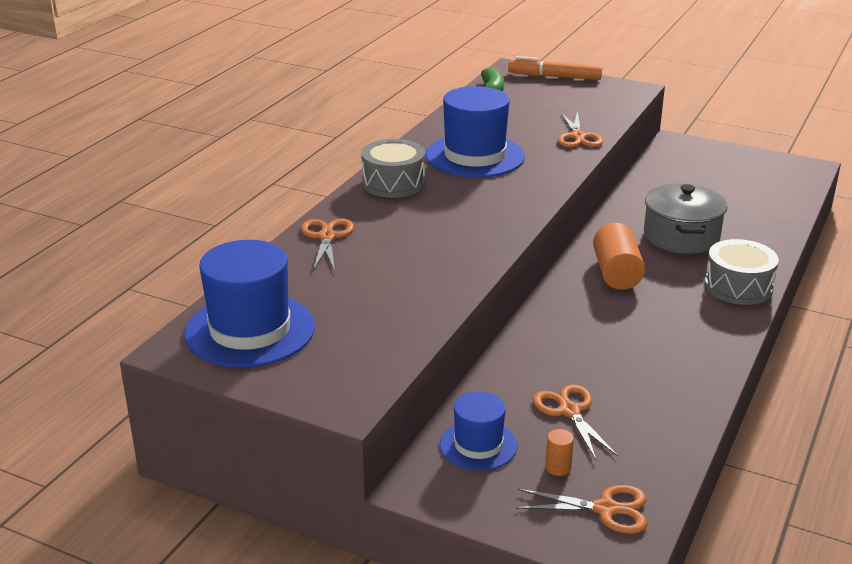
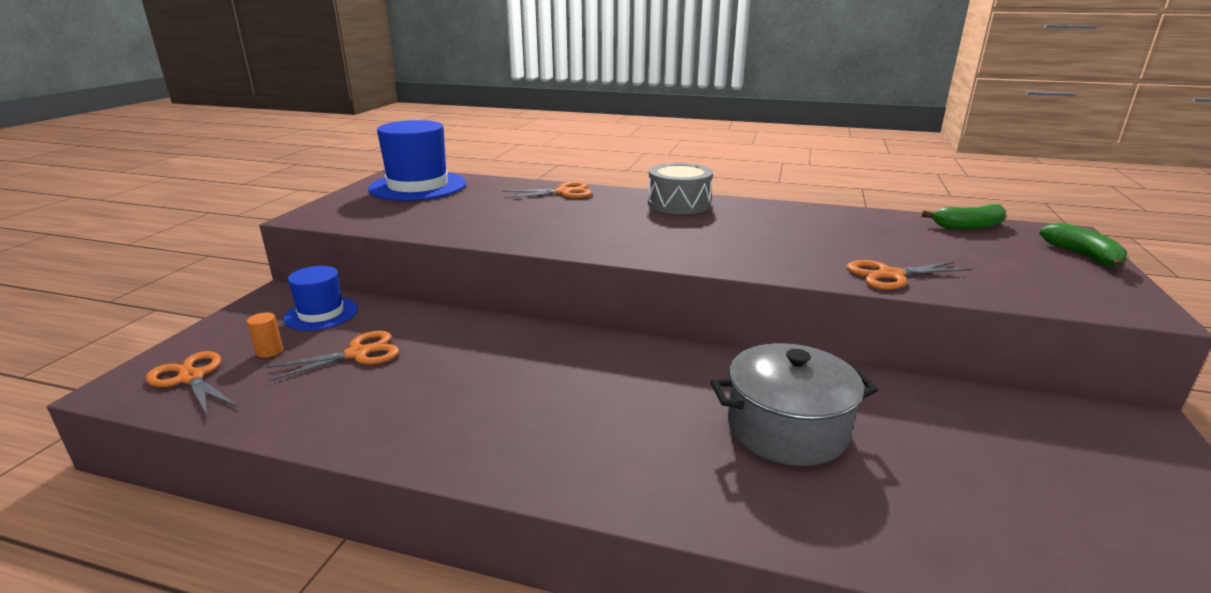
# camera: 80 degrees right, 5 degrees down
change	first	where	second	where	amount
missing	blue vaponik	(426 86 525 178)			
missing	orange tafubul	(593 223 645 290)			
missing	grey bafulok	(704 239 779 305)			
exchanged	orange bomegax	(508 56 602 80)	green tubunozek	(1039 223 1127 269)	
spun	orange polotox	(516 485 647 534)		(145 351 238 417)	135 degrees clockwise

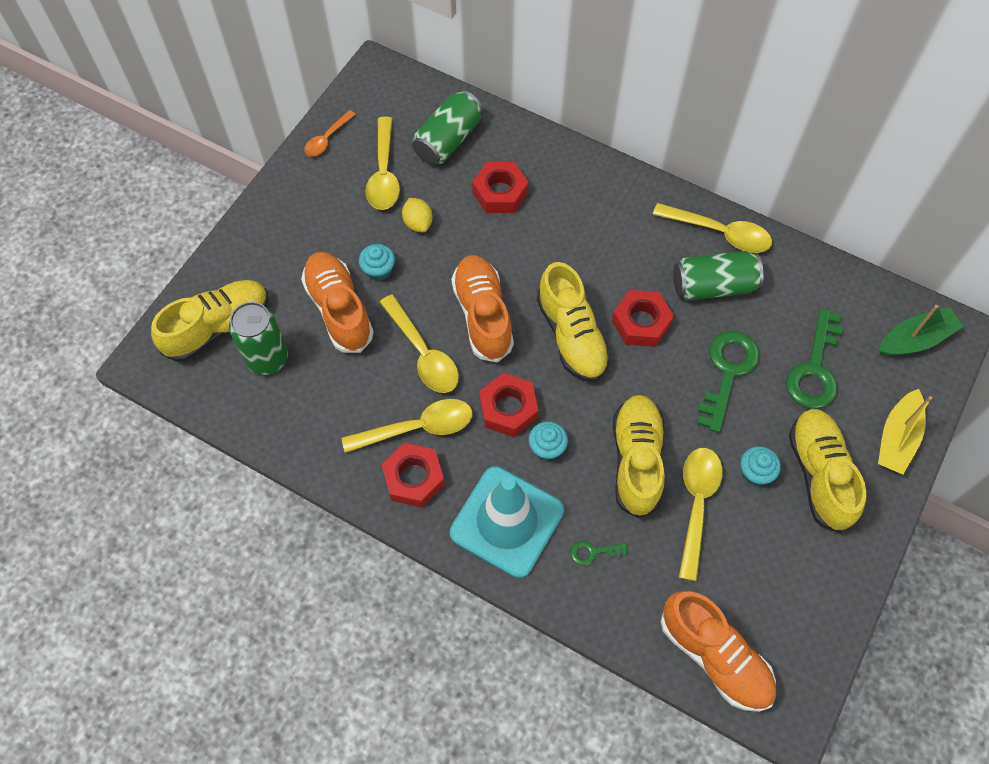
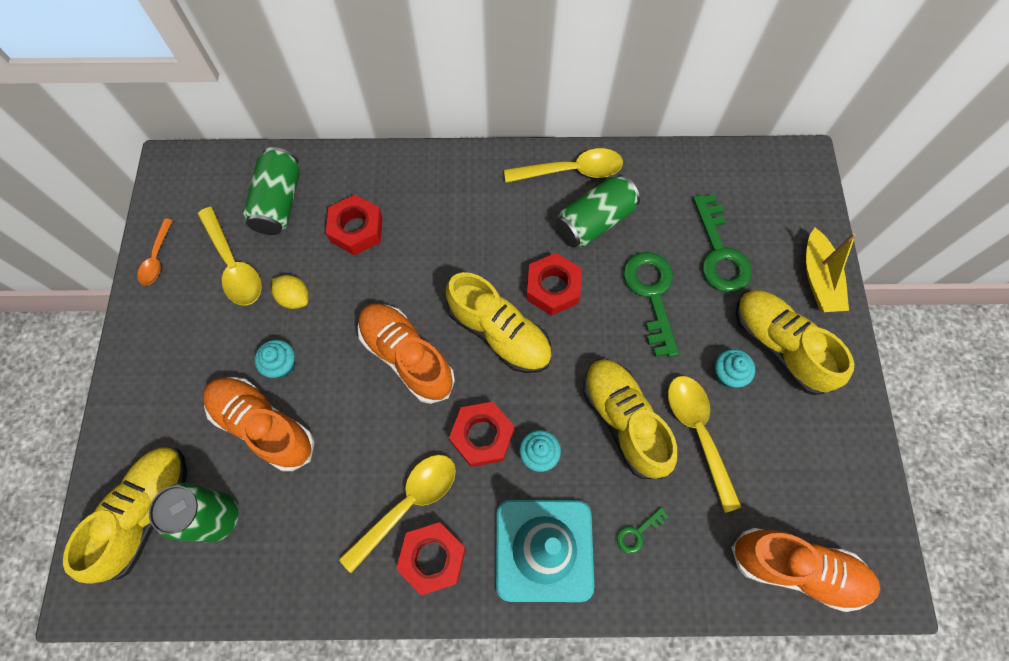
# camera: 30 degrees left, 5 degrees up
change	first	where	second	where	amount
missing	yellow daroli	(380 294 459 393)			
missing	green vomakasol	(879 305 964 356)			

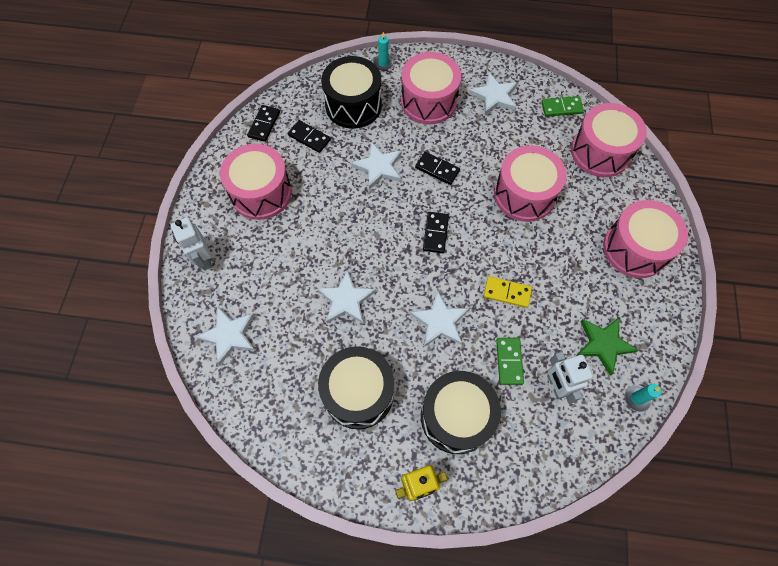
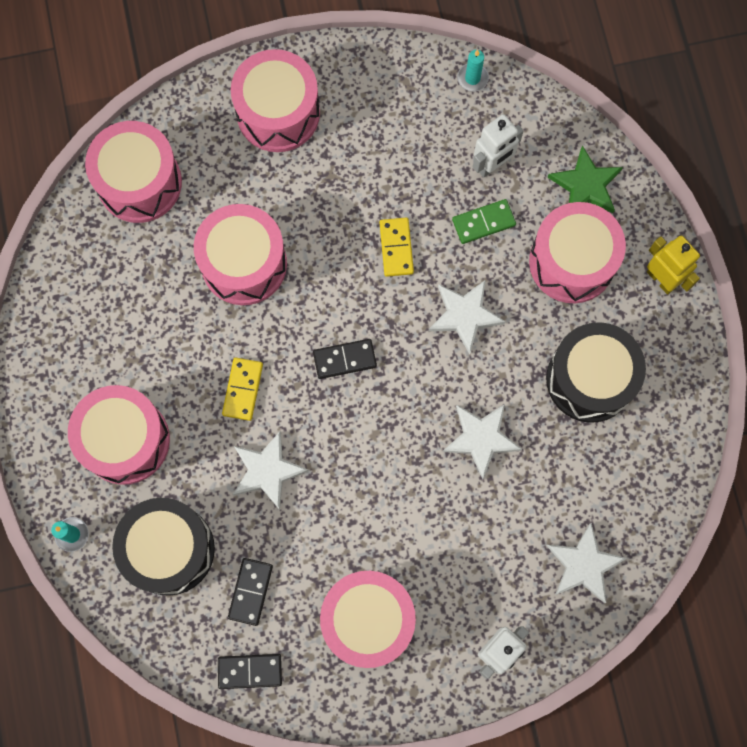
# camera: 110 degrees left, 10 degrees up
change	first	where	second	where	amount
missing	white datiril	(469 73 518 115)			
missing	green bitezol	(541 96 584 117)			
relocated	green datiril	(576 318 638 376)		(547 145 623 213)	
colour	black bitezol	(415 152 460 185)	yellow bitezol	(222 358 263 421)	
colour	black bafulok	(421 371 501 454)	pink bafulok	(529 202 626 303)	

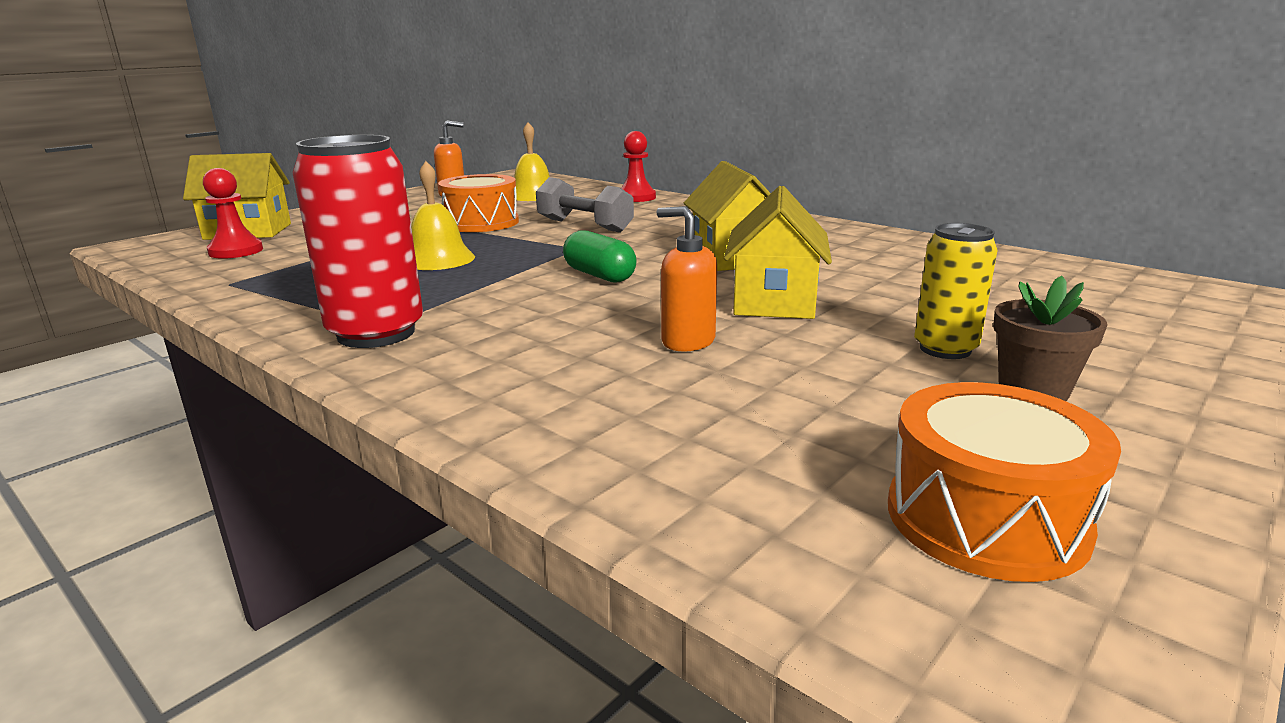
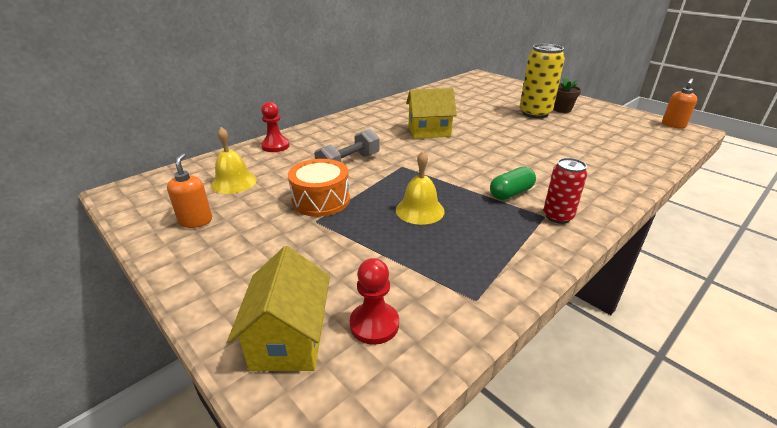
# camera: 85 degrees left, 10 degrees up
change	first	where	second	where	amount
missing	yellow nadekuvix	(724 186 832 319)			
missing	orange bafulok	(888 382 1121 582)			
relocated	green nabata	(563 231 637 283)		(490 167 536 200)	
relocated	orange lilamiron	(657 206 717 352)		(662 79 697 128)	
size	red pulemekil	(293 135 423 348)		(543 158 587 224)	x0.60
size	yellow pulemekil	(914 223 998 359)		(520 44 565 118)	x1.66

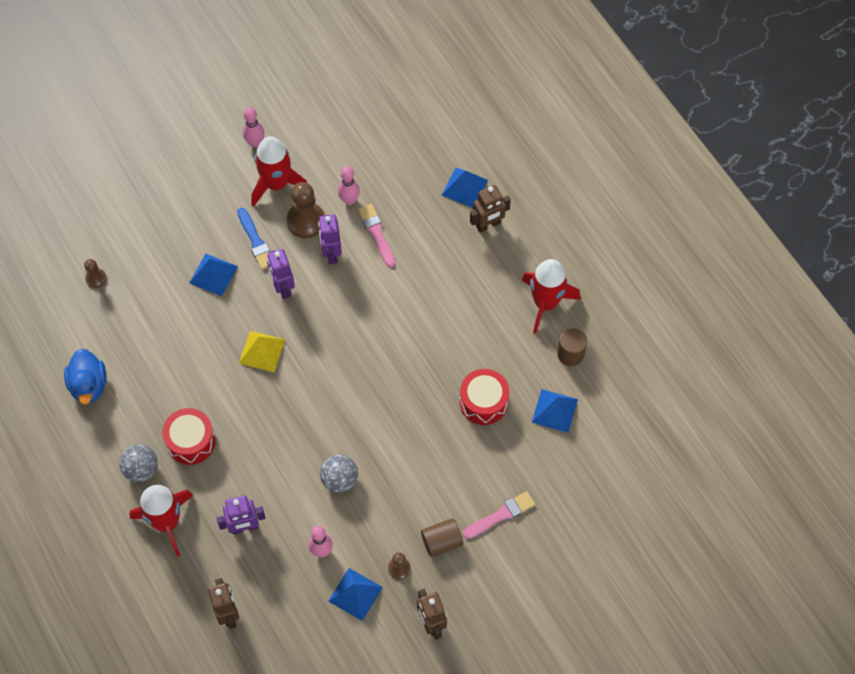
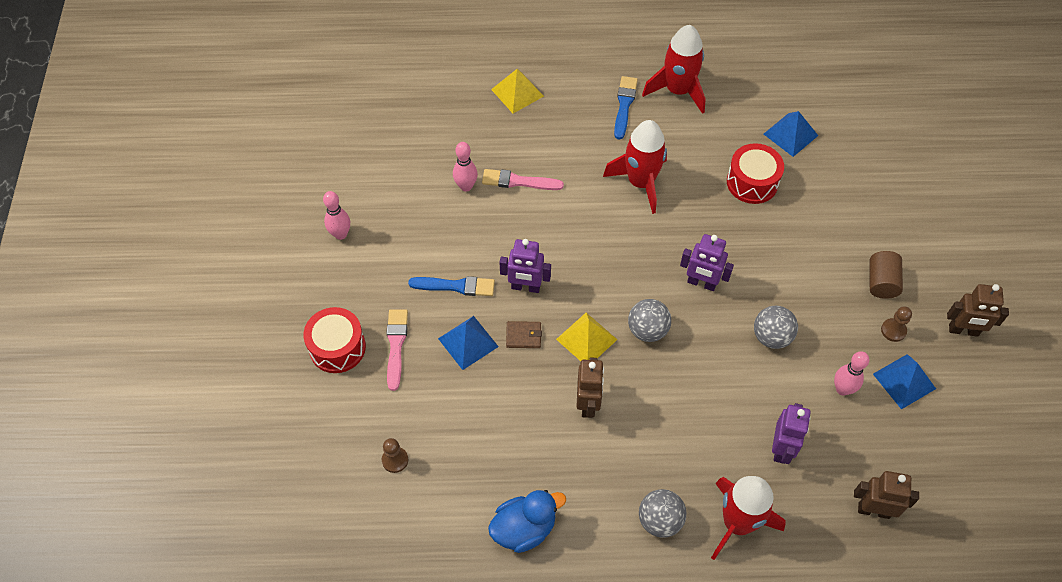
# camera: 60 degrees left, 5 degrees down
change	first	where	second	where	amount
missing	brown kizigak	(287 182 325 238)			
missing	brown tafubul	(557 328 587 366)			
appeared			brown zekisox	(506 321 542 348)	
appeared			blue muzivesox	(614 76 638 139)	
appeared			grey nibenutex	(628 299 671 342)	
relocated	red bafulok	(162 408 216 465)		(303 307 366 373)	
relocated	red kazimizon	(251 136 307 207)		(603 120 667 214)	
relocated	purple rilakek	(318 215 342 264)		(680 234 734 291)	
relocated	pink muzivesox	(463 491 535 539)		(386 309 408 391)	
relocated	brown rilakek	(470 185 511 232)		(576 357 604 418)	
colour	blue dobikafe	(441 168 488 208)	yellow dobikafe	(491 69 544 113)	
spun	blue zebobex	(64 349 106 405)		(488 490 566 553)	45 degrees counterclockwise

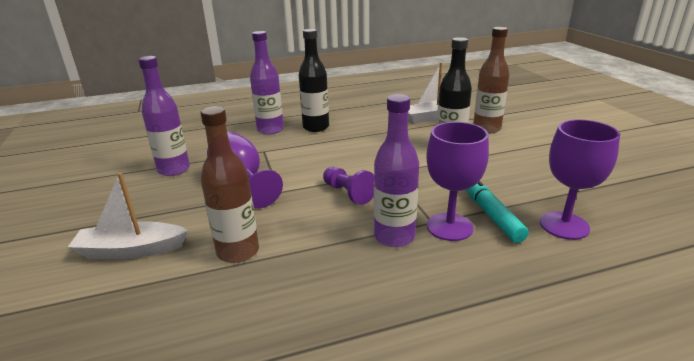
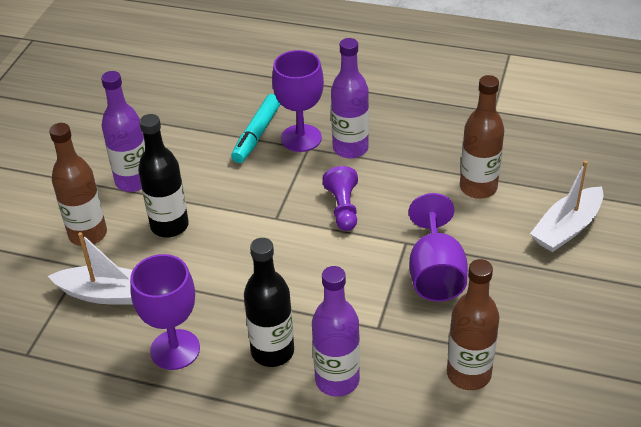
# camera: 145 degrees left, 15 degrees up
change	first	where	second	where	amount
appeared			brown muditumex	(447 259 500 390)	
relocated	purple muditumex	(138 56 190 176)		(101 71 145 192)	
relocated	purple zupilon	(540 119 620 240)		(130 254 200 370)	
spun	white vomakasol	(68 173 188 259)		(530 161 604 252)	105 degrees clockwise

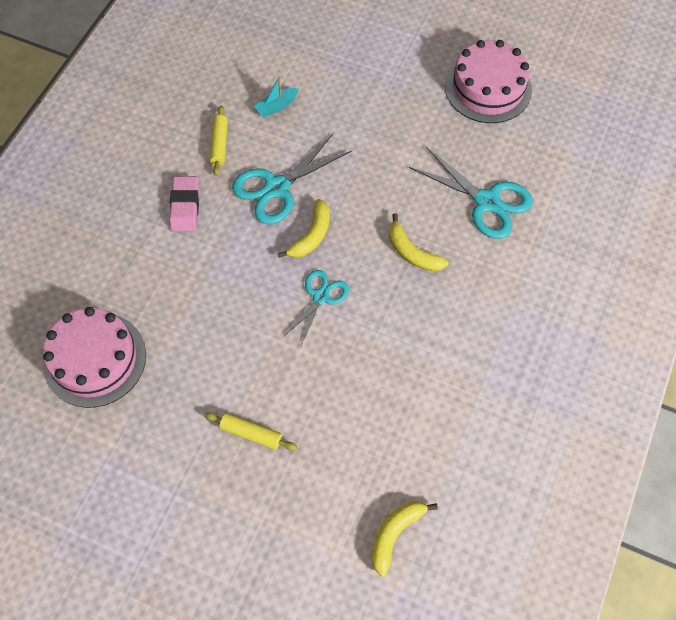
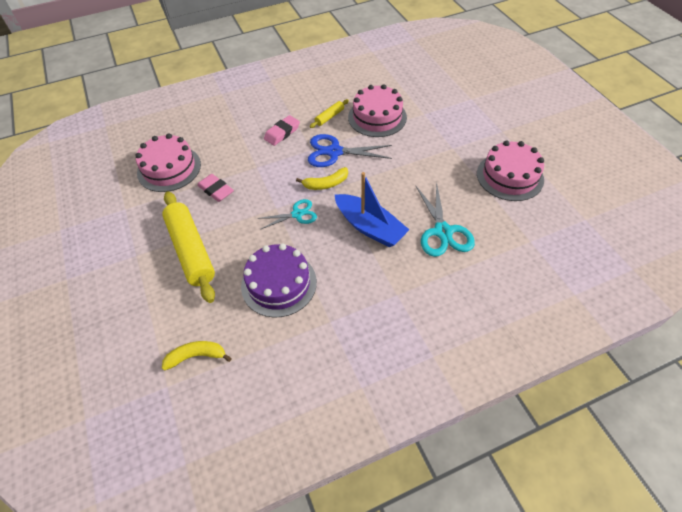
# camera: 45 degrees right, 10 degrees down
change	first	where	second	where	amount
appeared			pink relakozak	(197 174 234 202)	
appeared			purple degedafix	(241 244 317 318)	
exchanged	turquoise vomakasol	(254 77 299 117)	pink degedafix	(348 84 407 137)	
exchanged	yellow tubunozek	(389 213 449 272)	blue vomakasol	(335 172 409 247)	
colour	turquoise polotox	(232 134 352 224)	blue polotox	(308 134 392 167)	
size	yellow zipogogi	(205 412 297 451)		(162 191 215 303)	x2.22

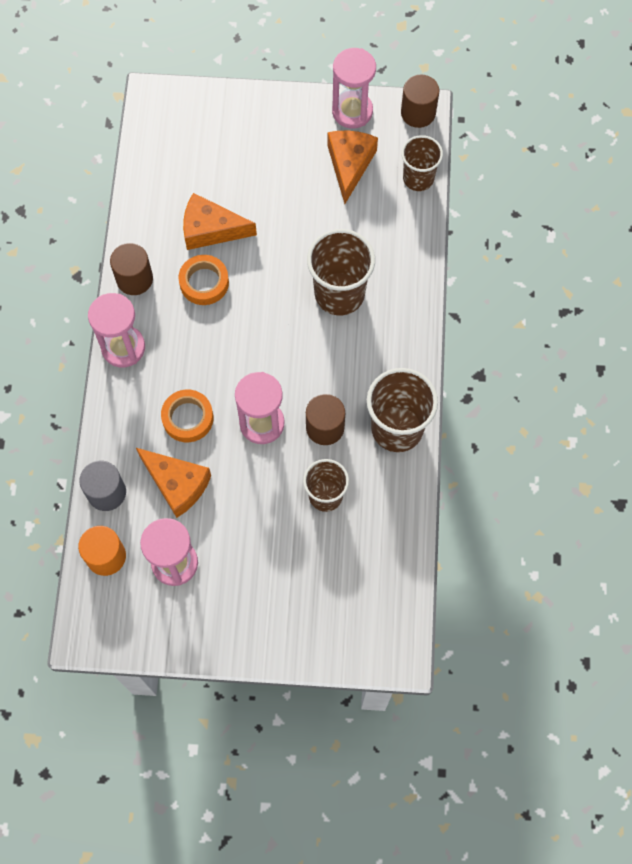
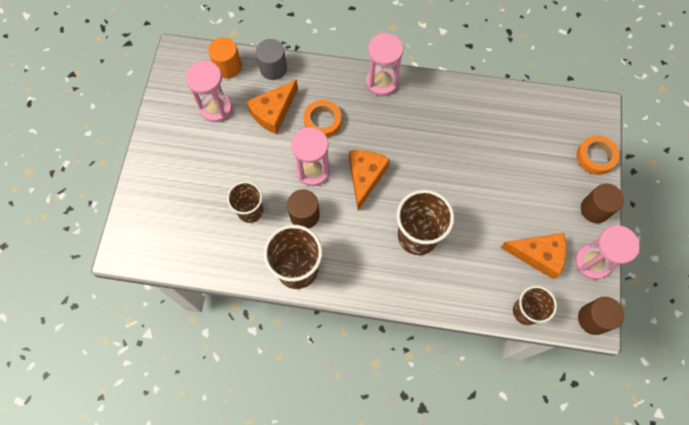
# camera: 95 degrees right, 0 degrees up
change	first	where	second	where	amount
relocated	brown tafubul	(110 243 153 295)		(581 183 624 223)	
relocated	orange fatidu	(178 255 229 305)		(576 135 619 175)	
relocated	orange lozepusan	(183 193 257 250)		(349 150 390 210)	

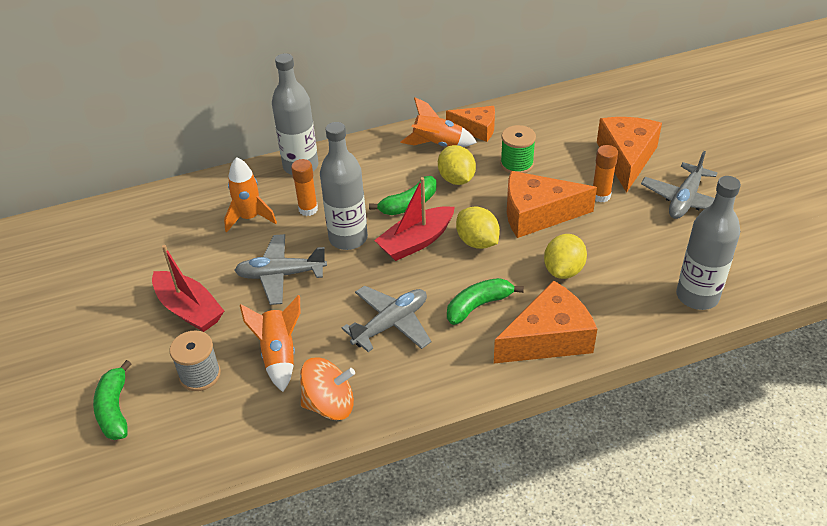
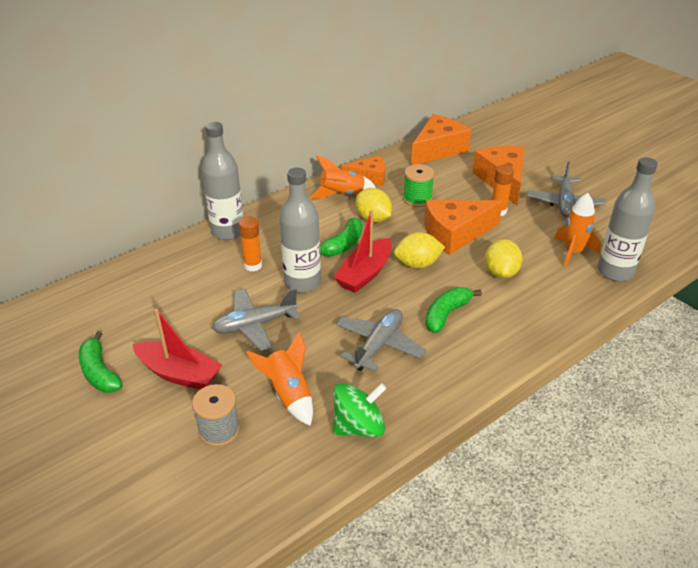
# camera: 20 degrees left, 5 degrees down
change	first	where	second	where	amount
relocated	green tubunozek	(93 360 131 440)		(79 331 123 392)	
relocated	orange kazimizon	(224 157 277 232)		(554 193 601 267)	
relocated	orange lozepusan	(494 281 597 363)		(411 114 471 165)	
colour	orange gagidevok	(300 357 355 420)	green gagidevok	(333 383 387 437)	
spun	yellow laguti	(456 206 500 249)		(394 232 445 268)	45 degrees counterclockwise

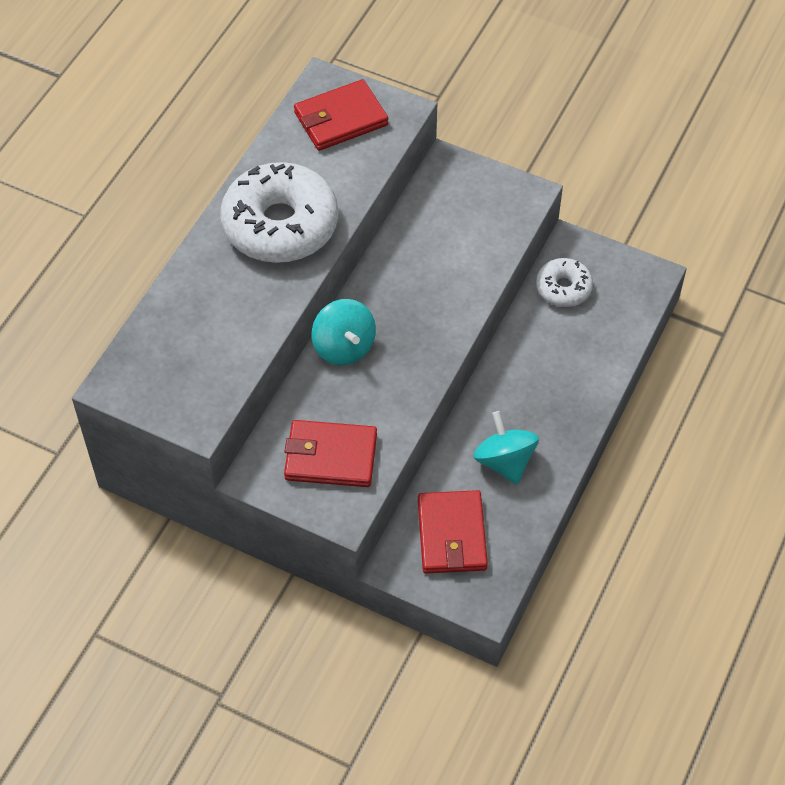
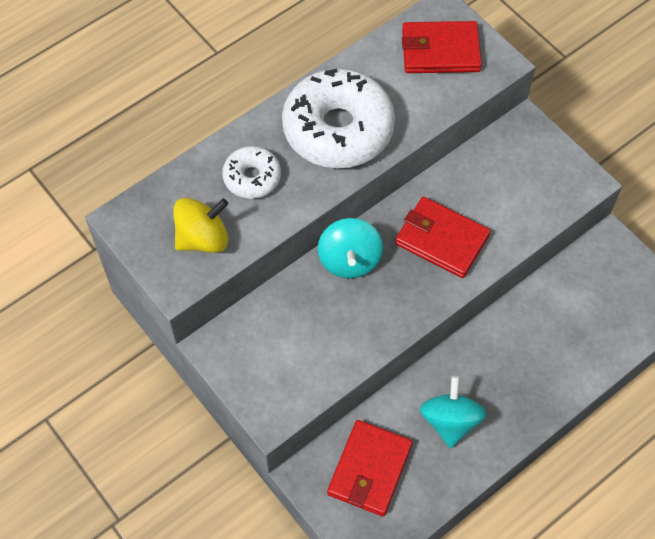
# camera: 25 degrees right, 5 degrees up
change	first	where	second	where	amount
appeared			yellow gagidevok	(173 198 228 253)	
relocated	red zekisox	(284 420 377 487)		(395 197 490 278)	
relocated	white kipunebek	(536 258 593 307)		(222 146 281 199)	

